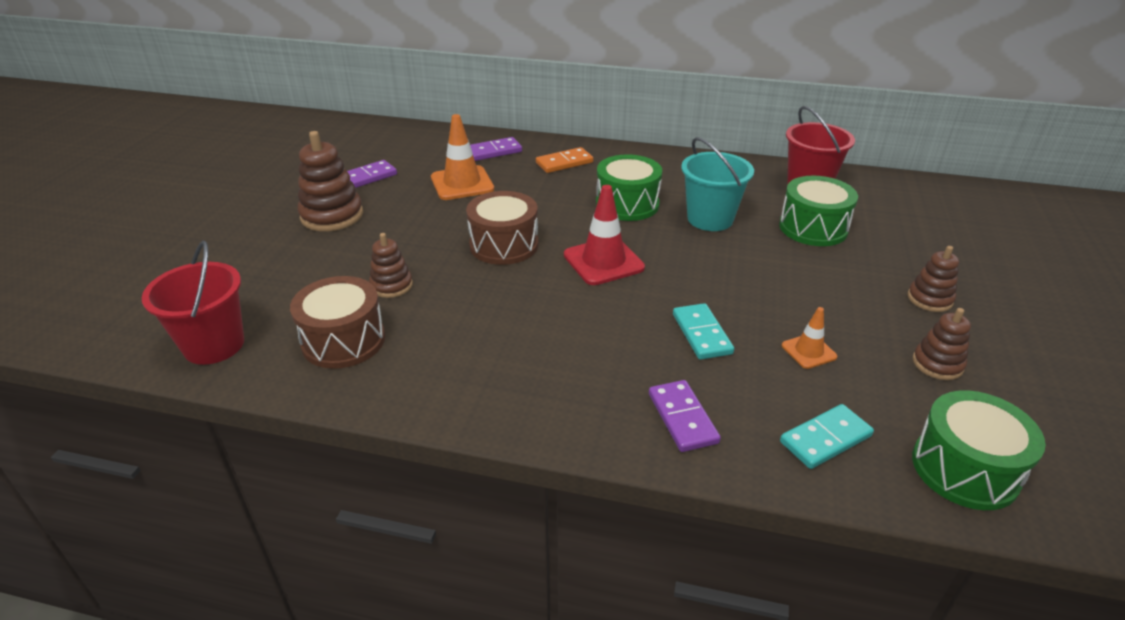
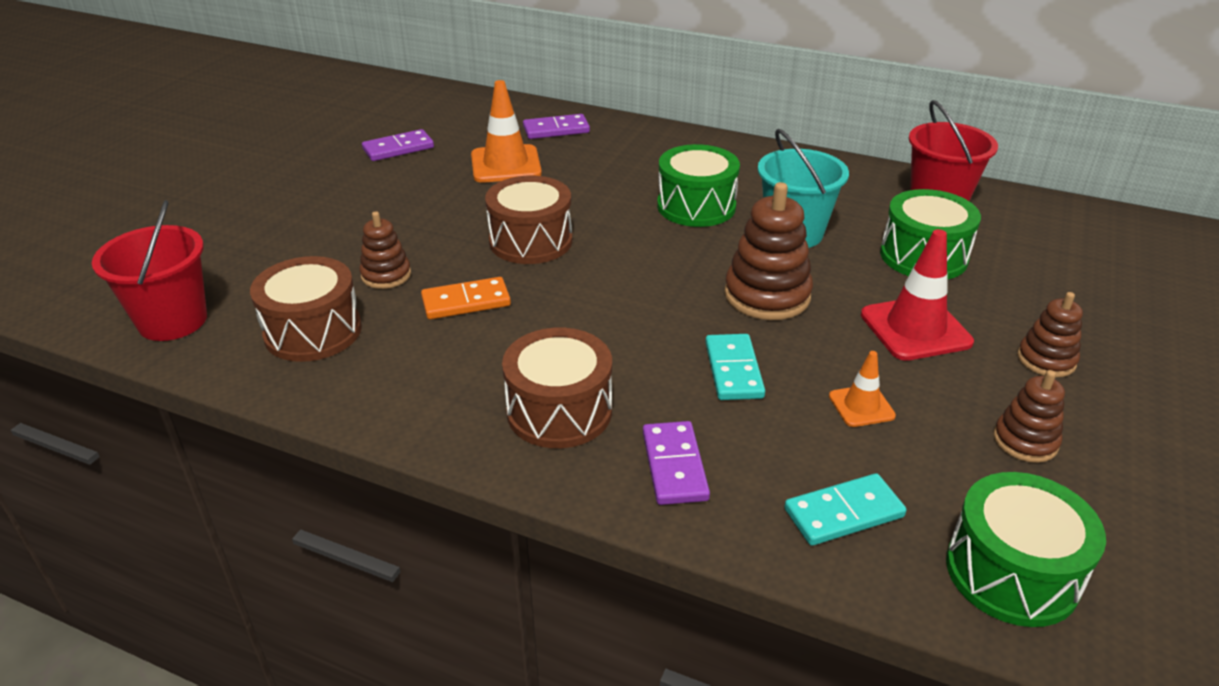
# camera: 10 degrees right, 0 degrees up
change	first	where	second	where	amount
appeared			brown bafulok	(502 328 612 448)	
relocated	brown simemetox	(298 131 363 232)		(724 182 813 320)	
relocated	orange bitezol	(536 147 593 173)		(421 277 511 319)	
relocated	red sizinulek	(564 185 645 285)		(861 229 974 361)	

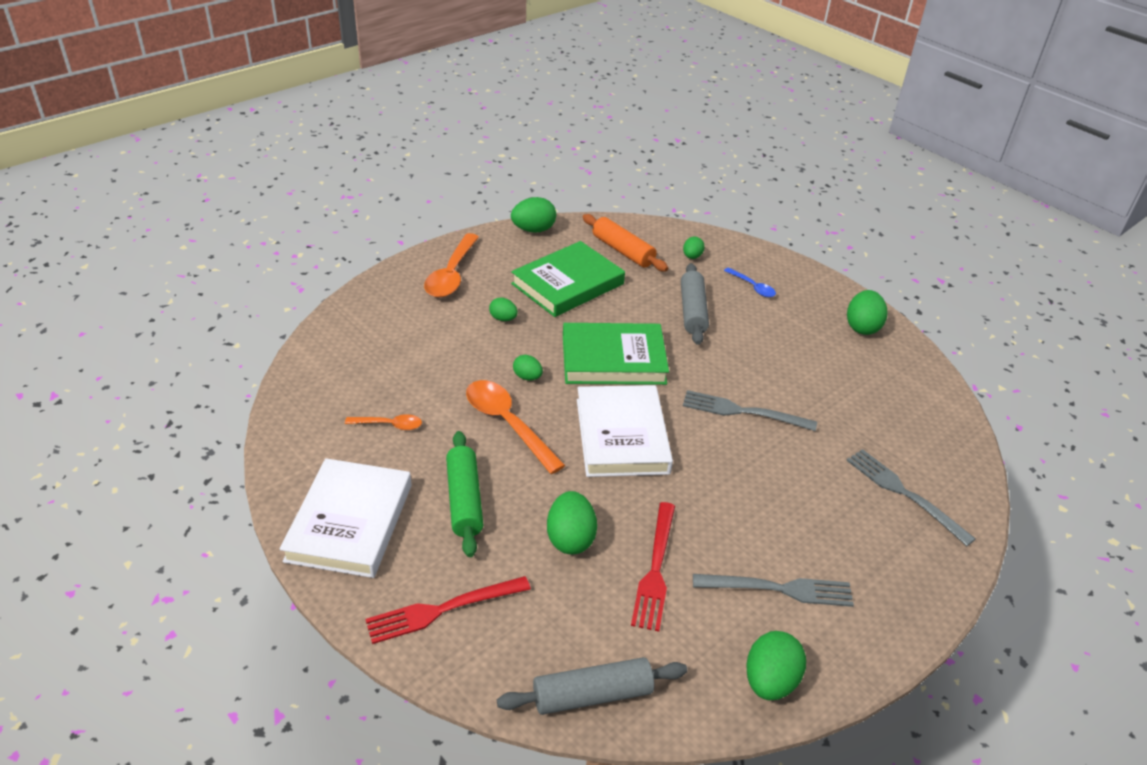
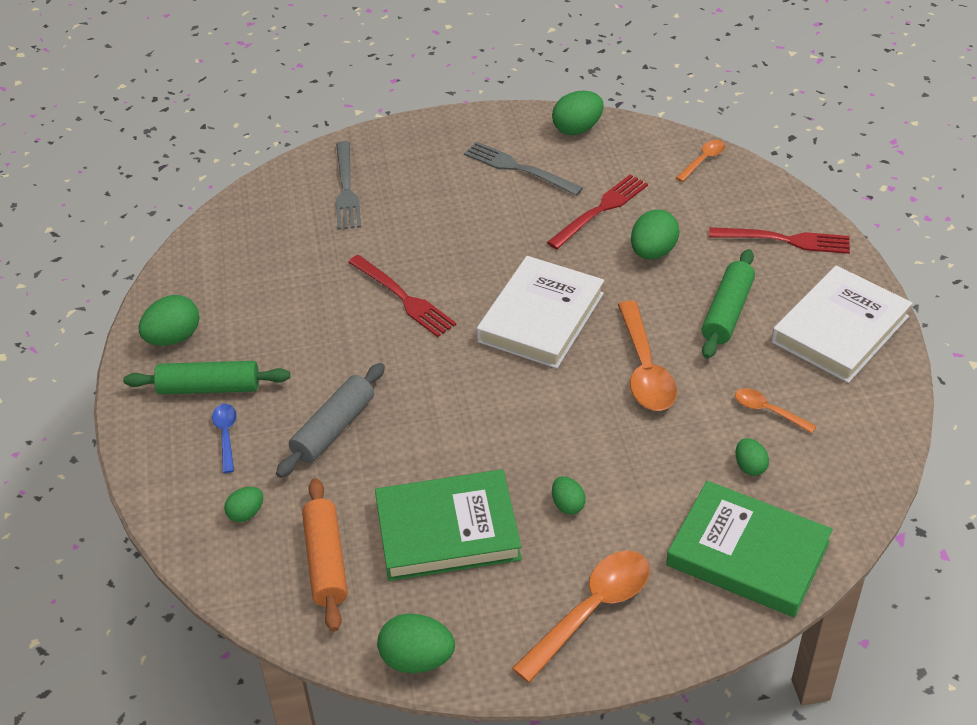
# camera: 145 degrees left, 5 degrees up
change	first	where	second	where	amount
appeared			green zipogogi	(123 361 290 395)	
relocated	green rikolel	(513 355 543 380)		(736 438 769 476)	
relocated	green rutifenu	(563 323 669 385)		(666 481 833 617)	
exchanged	grey zipogogi	(497 657 687 715)	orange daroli	(676 140 725 182)	
colour	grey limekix	(683 390 817 431)	red limekix	(348 255 456 337)	

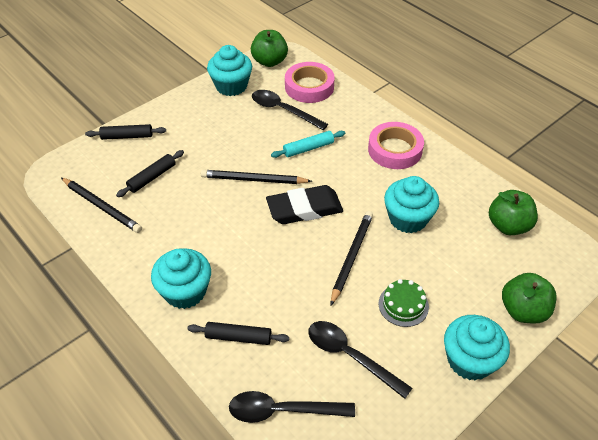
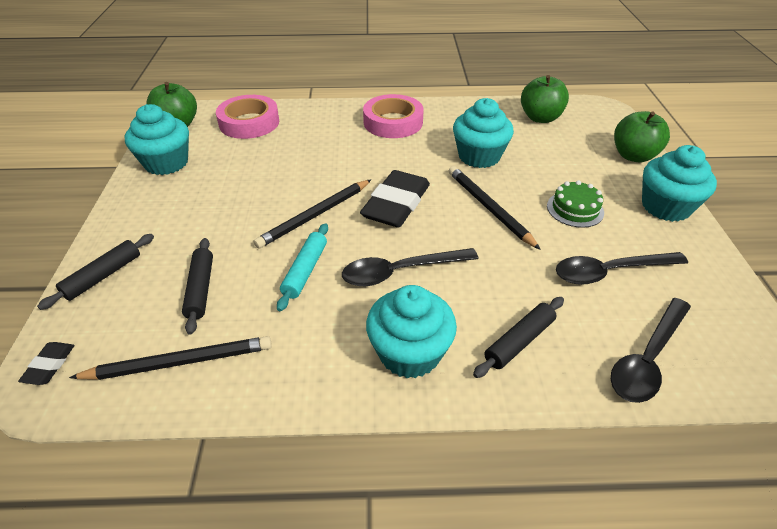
# camera: 50 degrees left, 5 degrees down
change	first	where	second	where	amount
appeared			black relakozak	(18 342 75 385)	
relocated	black daroli	(252 90 328 130)		(342 248 479 286)	
relocated	turquoise zipogogi	(271 131 345 158)		(277 223 328 311)	

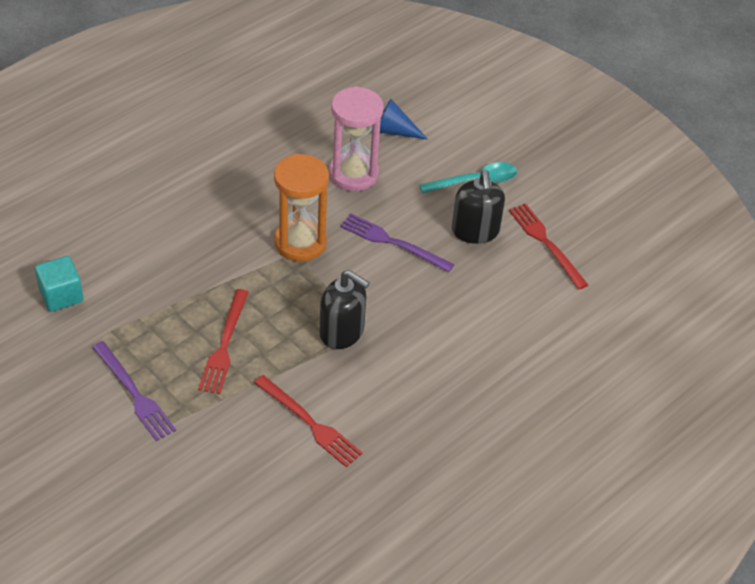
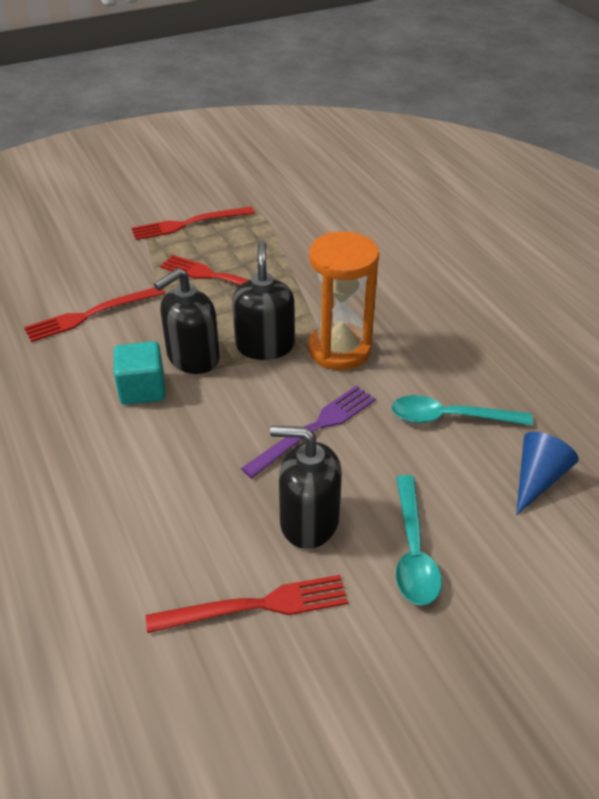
# camera: 110 degrees right, 5 degrees down
change	first	where	second	where	amount
appeared			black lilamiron	(232 241 295 360)	
relocated	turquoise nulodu	(35 256 83 311)		(114 341 165 405)	
exchanged	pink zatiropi	(329 86 384 191)	turquoise daroli	(391 395 533 425)	
colour	purple limekix	(92 341 176 441)	red limekix	(131 207 254 240)	

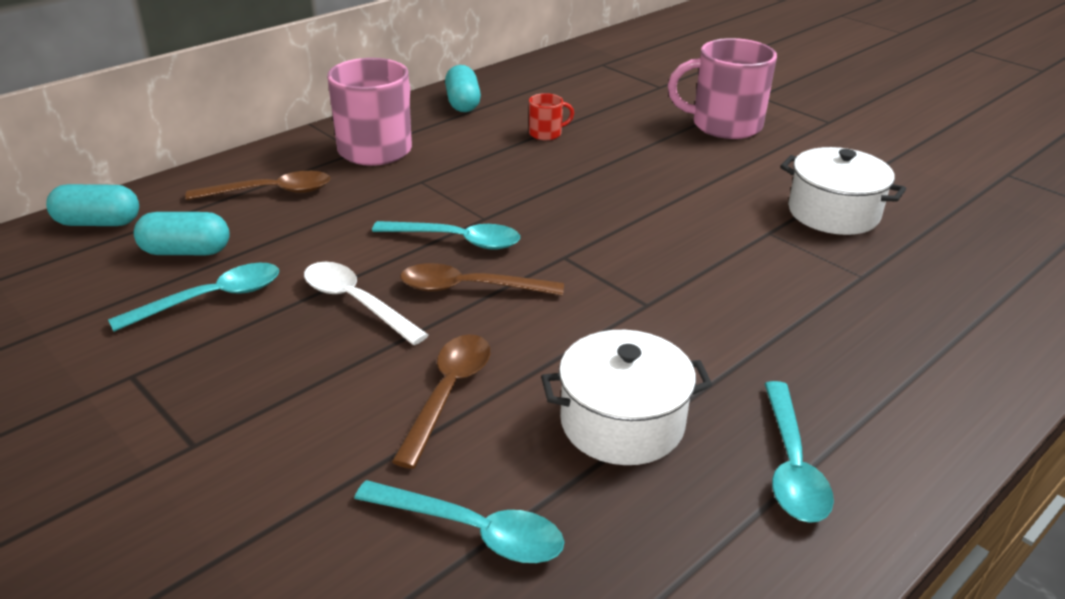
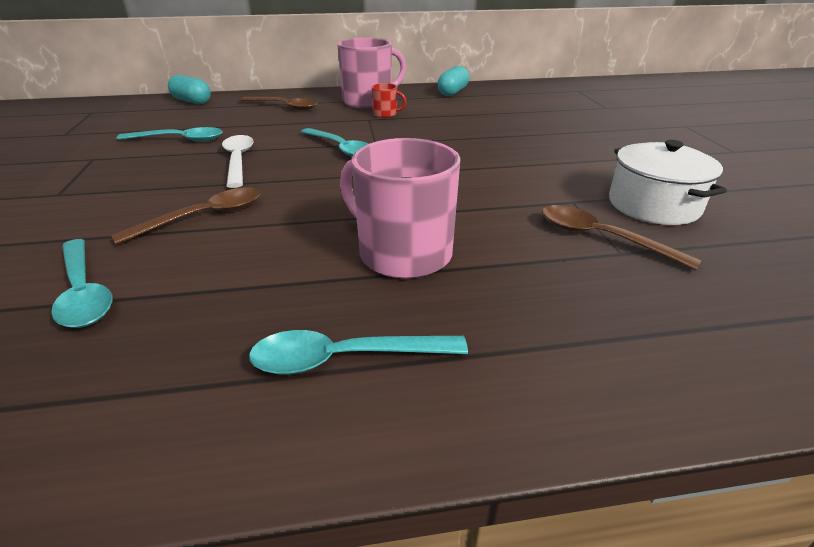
# camera: 35 degrees right, 0 degrees up
change	first	where	second	where	amount
missing	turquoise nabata	(134 212 230 255)			
missing	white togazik	(541 330 712 465)			
relocated	brown daroli	(400 263 564 296)		(541 205 702 270)	
relocated	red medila	(529 93 574 140)		(372 83 407 118)	
relocated	pink medila	(668 38 777 139)		(340 138 460 279)	
spun	turquoise daroli	(765 381 834 523)		(249 330 468 374)	45 degrees clockwise

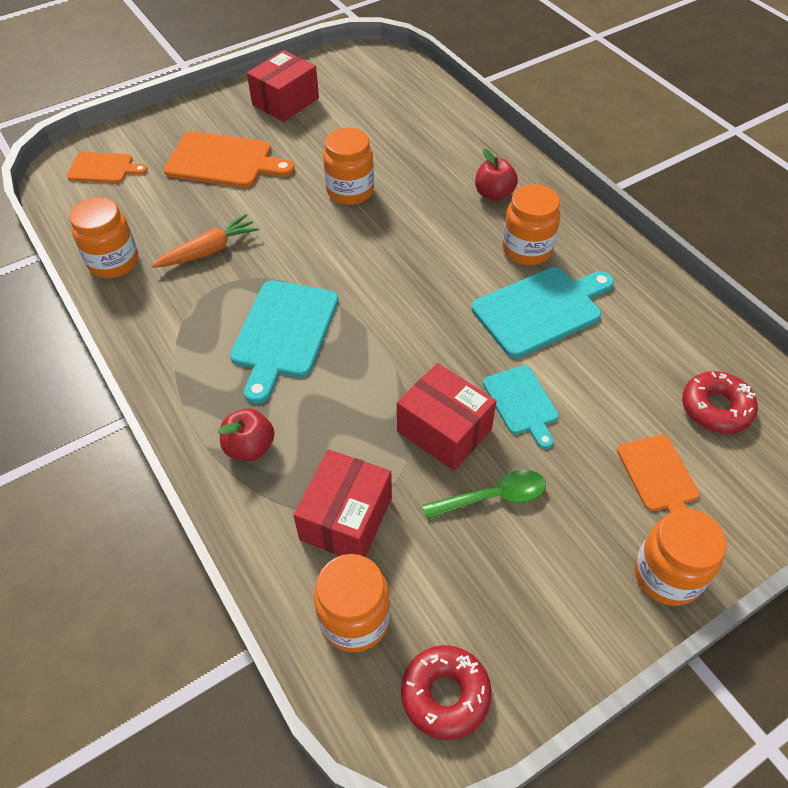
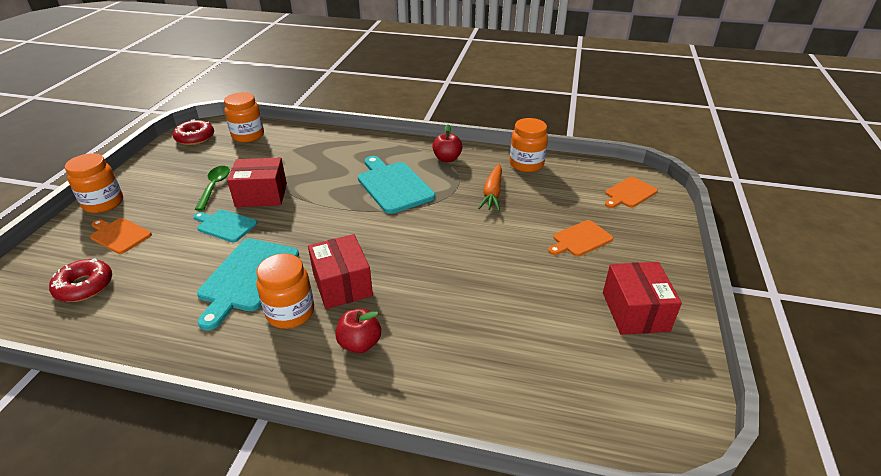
# camera: 135 degrees right, 15 degrees down
change	first	where	second	where	amount
missing	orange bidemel	(323 127 374 205)			
relocated	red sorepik	(218 408 275 461)		(432 124 463 162)	
relocated	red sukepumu	(293 449 392 557)		(308 234 373 309)	
spun	green daroli	(422 470 546 519)		(195 166 230 211)	150 degrees clockwise
size	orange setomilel	(164 131 295 188)		(548 220 613 257)	x0.61

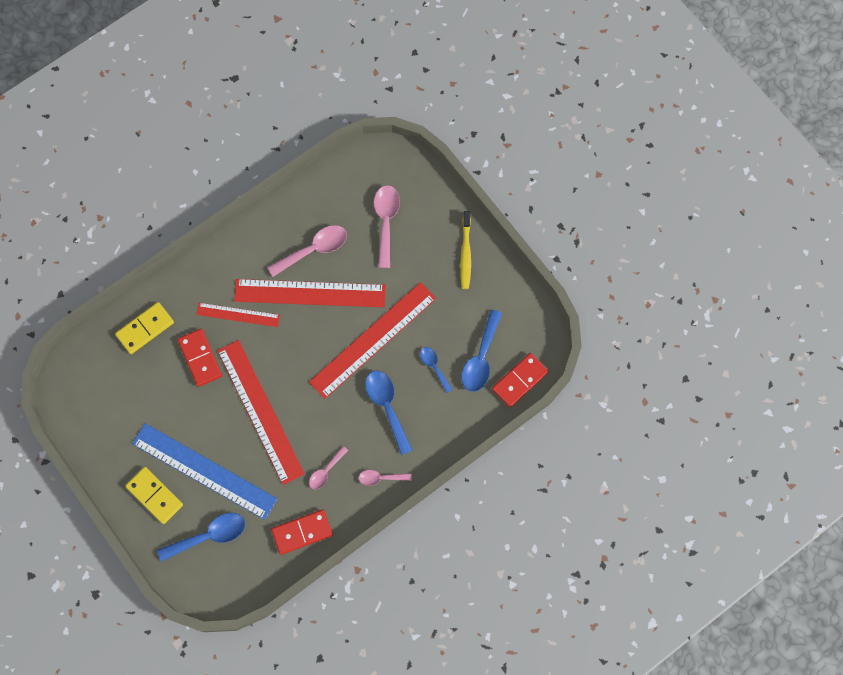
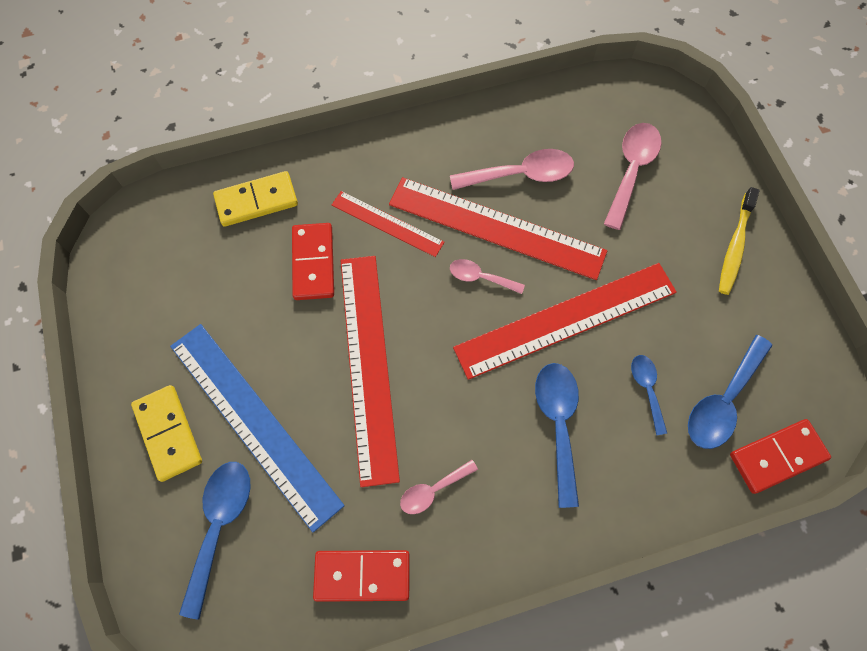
# camera: 20 degrees right, 5 degrees down
change	first	where	second	where	amount
relocated	pink daroli	(359 470 412 486)		(450 259 525 294)	
spun	blue daroli	(157 513 246 562)		(179 462 251 620)	75 degrees counterclockwise

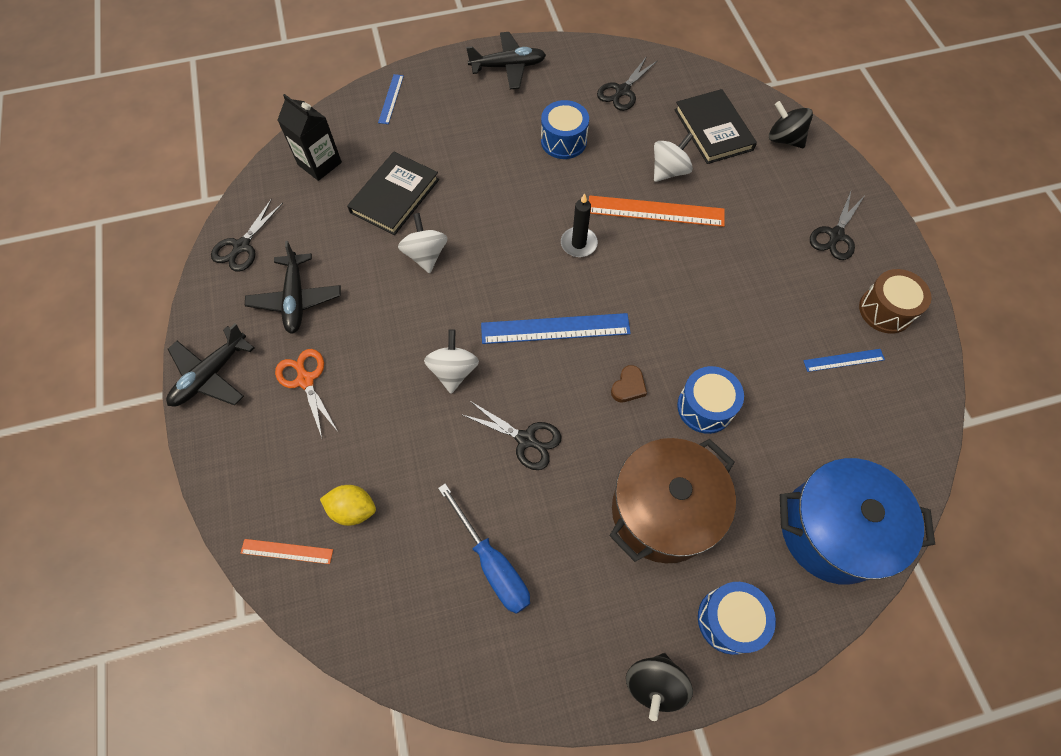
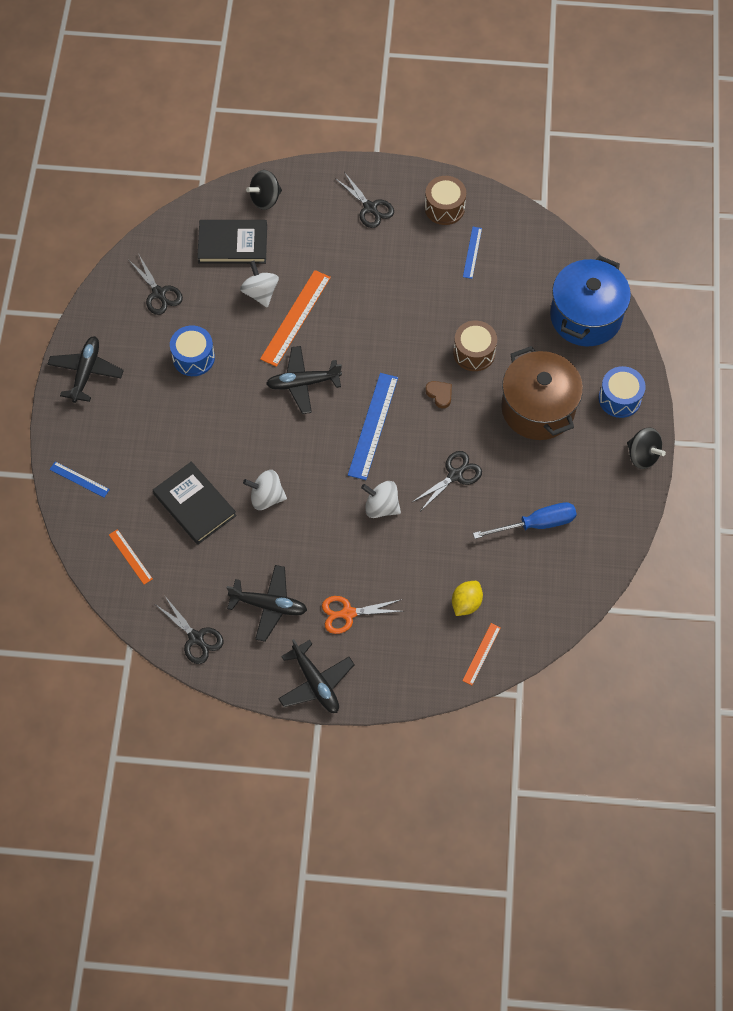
# camera: 70 degrees left, 0 degrees up
change	first	where	second	where	amount
exchanged	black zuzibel	(277 94 342 181)	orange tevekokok	(109 529 153 585)	
exchanged	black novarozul	(561 193 598 257)	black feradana	(266 346 342 414)	
colour	blue bafulok	(677 366 744 434)	brown bafulok	(453 320 497 371)	

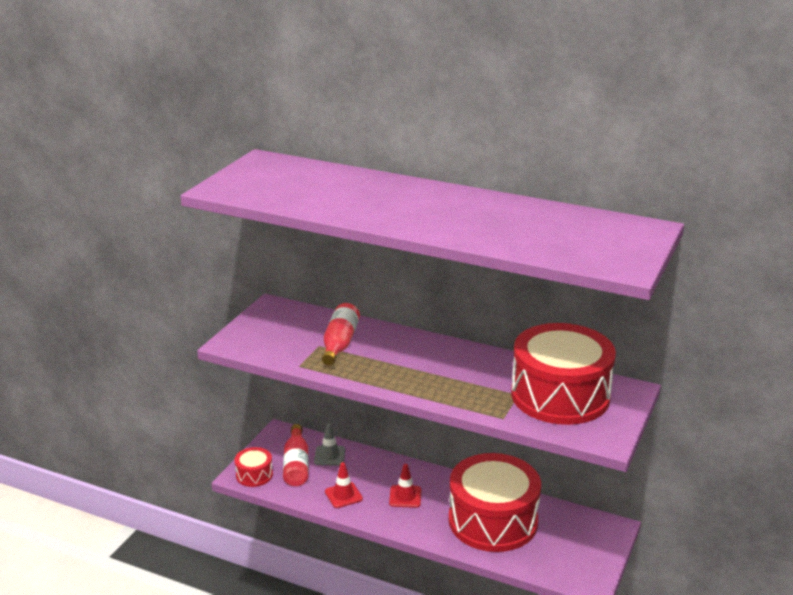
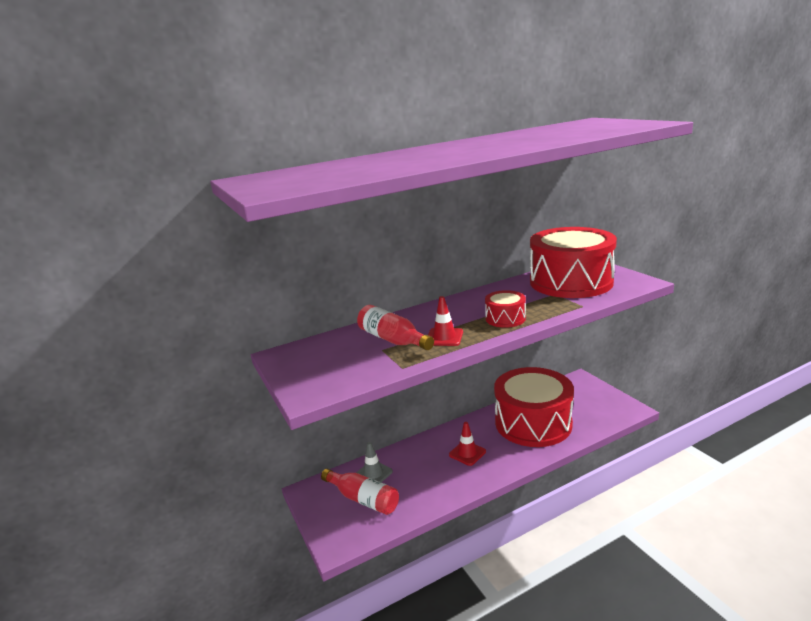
# camera: 50 degrees left, 5 degrees down
change	first	where	second	where	amount
relocated	red bafulok	(235 447 273 487)		(485 290 526 328)	
relocated	red sizinulek	(325 462 363 508)		(428 296 463 346)	

